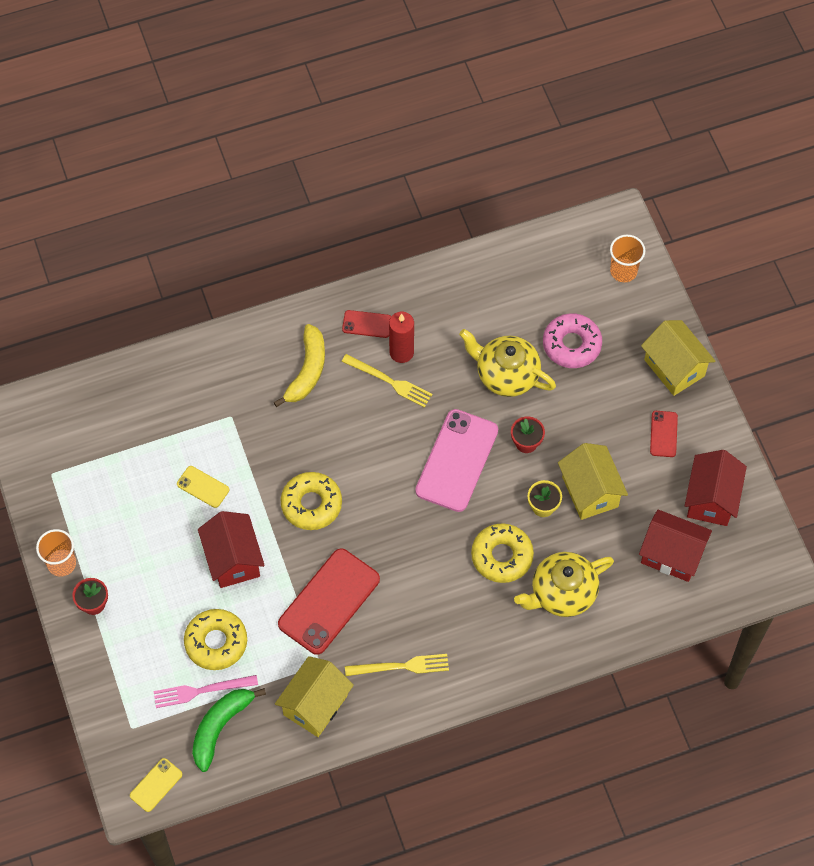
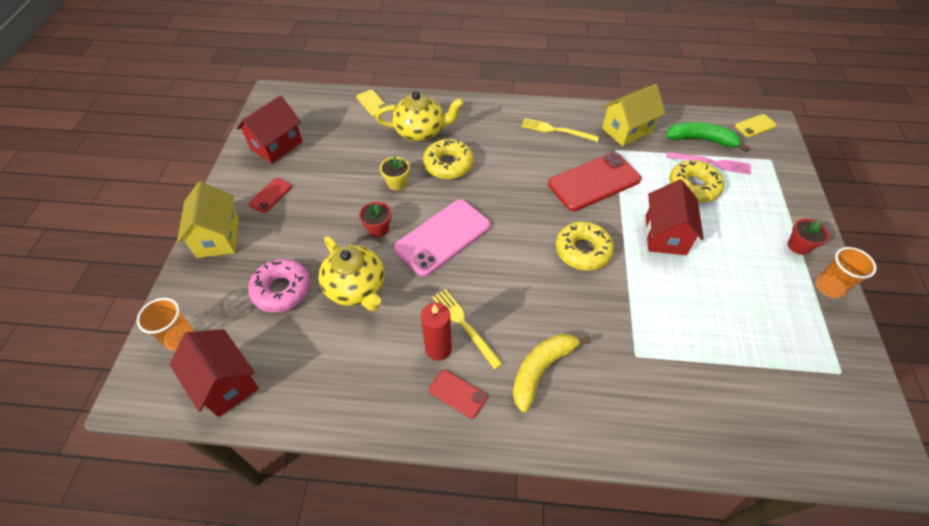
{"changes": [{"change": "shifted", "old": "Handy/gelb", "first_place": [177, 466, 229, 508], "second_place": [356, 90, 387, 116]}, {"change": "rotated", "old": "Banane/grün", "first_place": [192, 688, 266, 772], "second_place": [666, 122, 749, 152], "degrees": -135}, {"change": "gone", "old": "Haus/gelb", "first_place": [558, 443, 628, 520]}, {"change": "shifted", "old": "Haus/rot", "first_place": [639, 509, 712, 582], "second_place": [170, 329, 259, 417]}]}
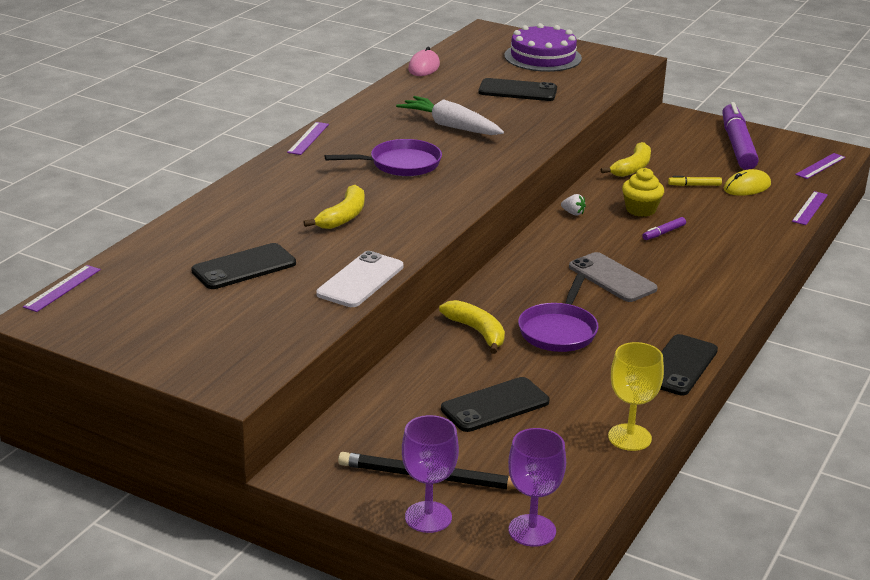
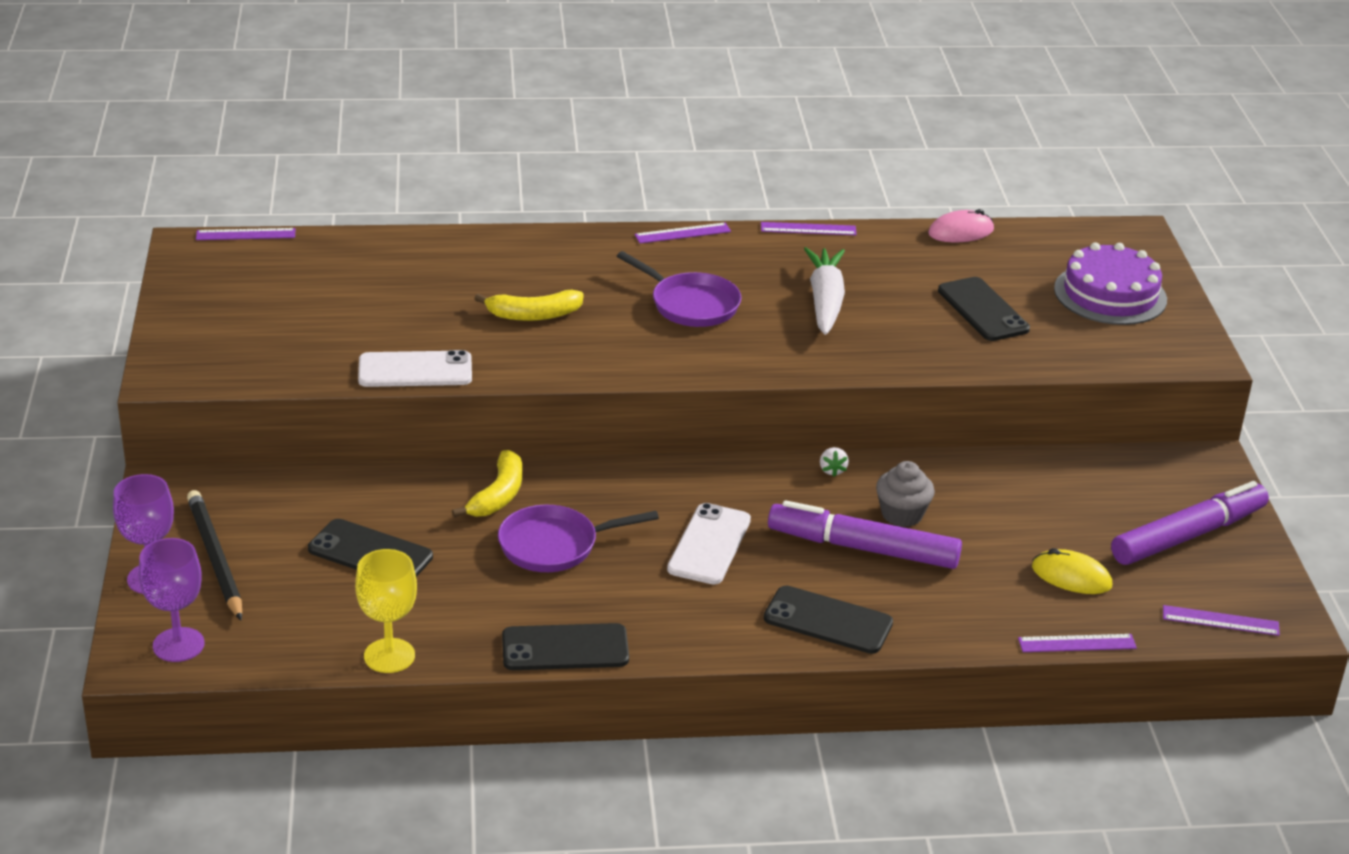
{"changes": [{"change": "shifted", "old": "Handy/schwarz", "first_place": [191, 243, 296, 289], "second_place": [764, 586, 893, 654]}, {"change": "repainted", "old": "Handy/grau", "new": "Handy/weiß", "first_place": [569, 252, 657, 302], "second_place": [667, 503, 751, 584]}, {"change": "gone", "old": "Banane/gelb", "first_place": [601, 142, 651, 177]}, {"change": "repainted", "old": "Muffin/gelb", "new": "Muffin/grau", "first_place": [622, 168, 664, 217], "second_place": [876, 461, 935, 527]}, {"change": "scaled", "old": "Filzstift/lila", "first_place": [642, 217, 686, 240], "second_place": [768, 500, 962, 569], "factor": 2.48}, {"change": "gone", "old": "Filzstift/gelb", "first_place": [668, 176, 722, 186]}, {"change": "new", "new": "Lineal/lila", "second_place": [761, 222, 857, 235]}]}
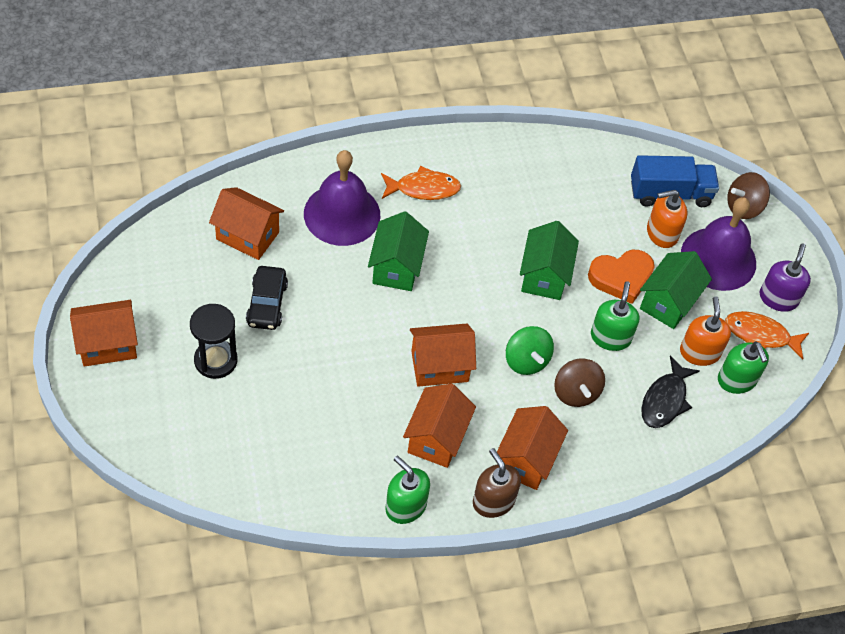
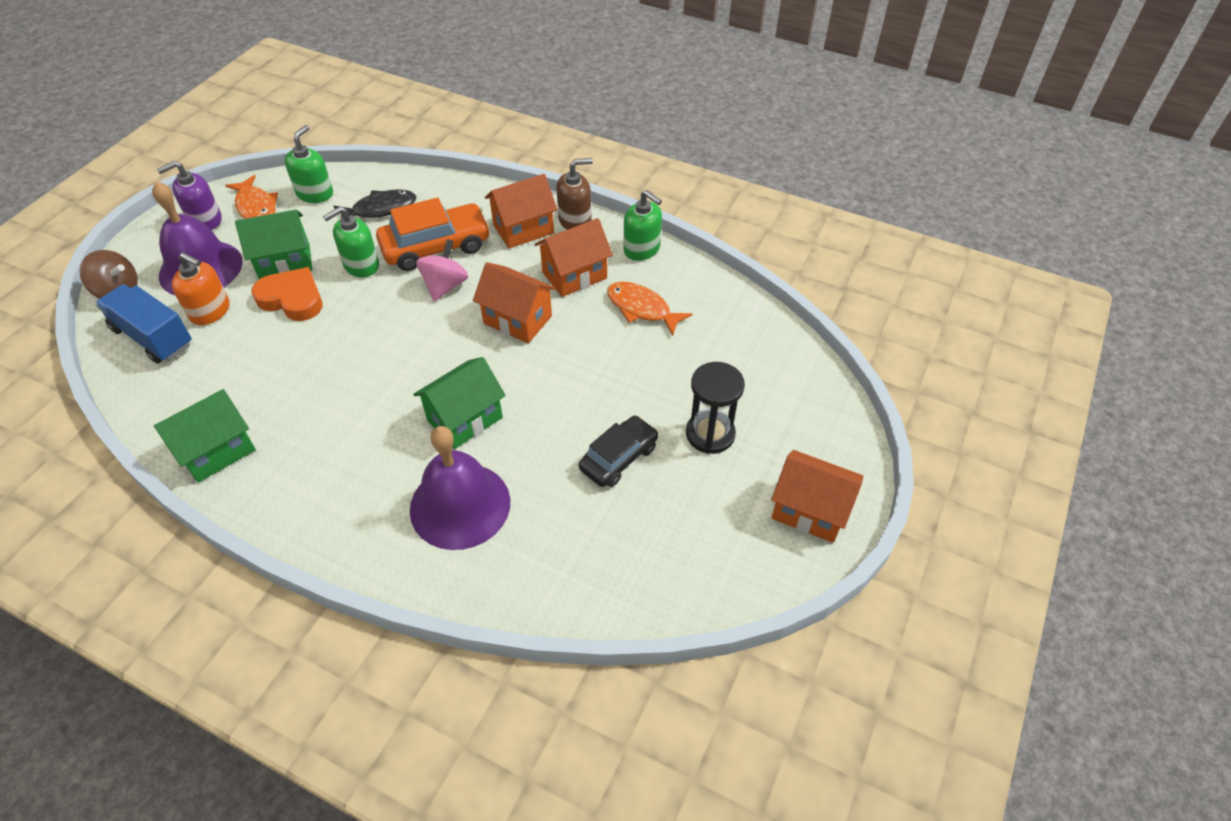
{"changes": [{"change": "gone", "old": "Haus/orange", "first_place": [209, 187, 284, 260]}, {"change": "shifted", "old": "Fisch/orange", "first_place": [381, 166, 461, 200], "second_place": [607, 282, 692, 336]}, {"change": "rotated", "old": "Seifenspender/grün", "first_place": [385, 456, 430, 524], "second_place": [624, 190, 662, 261], "degrees": -45}, {"change": "rotated", "old": "Seifenspender/braun", "first_place": [473, 448, 521, 518], "second_place": [556, 158, 593, 230], "degrees": -120}, {"change": "repainted", "old": "Kreisel/grün", "new": "Kreisel/rosa", "first_place": [506, 326, 554, 375], "second_place": [416, 239, 468, 301]}, {"change": "shifted", "old": "Haus/grün", "first_place": [520, 221, 579, 300], "second_place": [154, 389, 256, 483]}, {"change": "swapped", "old": "Kreisel/braun", "new": "Auto/orange", "first_place": [554, 359, 605, 407], "second_place": [376, 198, 491, 271]}, {"change": "gone", "old": "Seifenspender/orange", "first_place": [680, 296, 731, 366]}]}
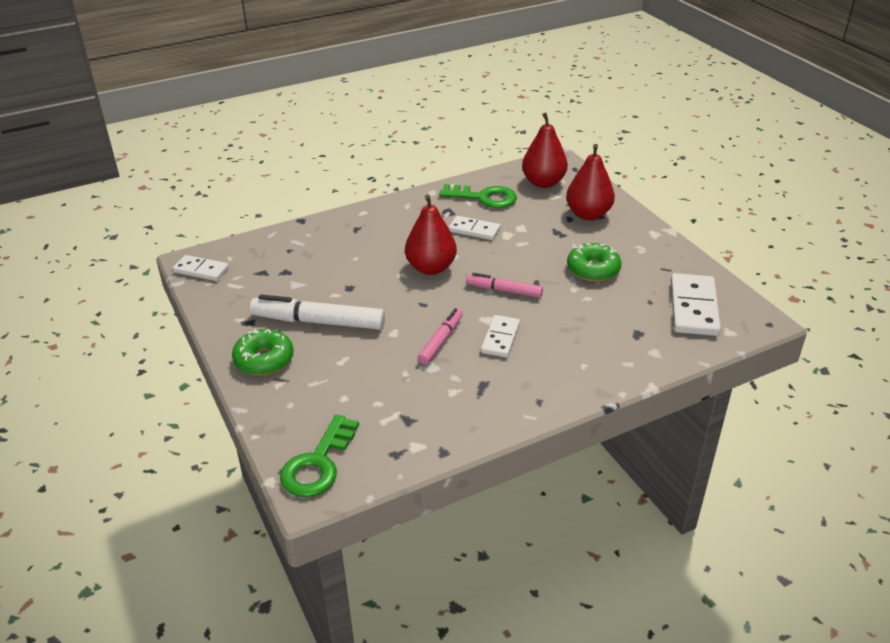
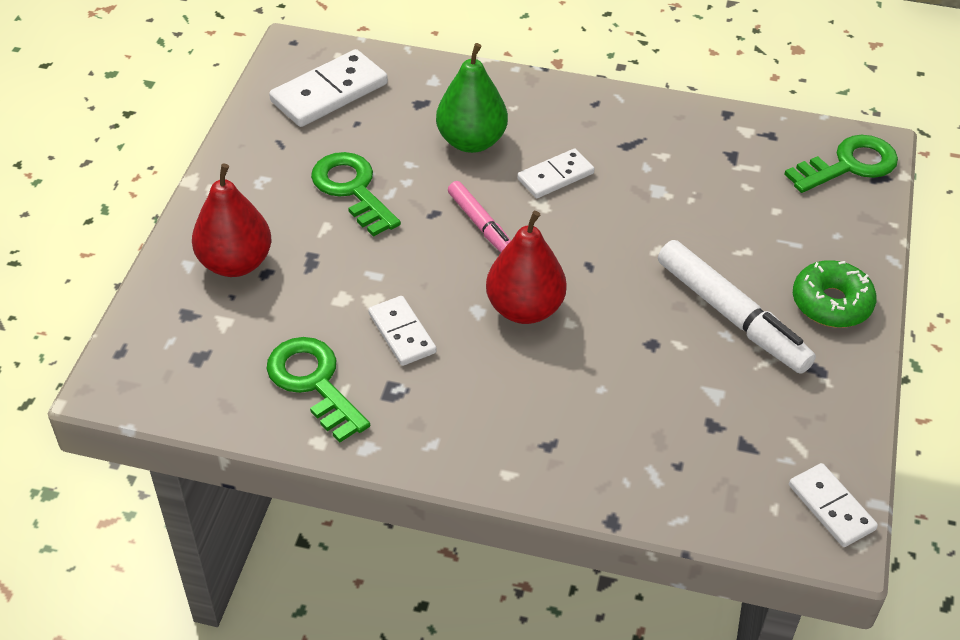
{"changes": [{"change": "gone", "old": "Filzstift/rosa", "first_place": [418, 308, 463, 364]}, {"change": "gone", "old": "Birne/rot", "first_place": [522, 112, 568, 188]}, {"change": "swapped", "old": "Donut/grün", "new": "Schlüssel/grün", "first_place": [567, 243, 621, 282], "second_place": [311, 152, 401, 237]}, {"change": "new", "new": "Birne/grün", "second_place": [436, 43, 508, 153]}]}
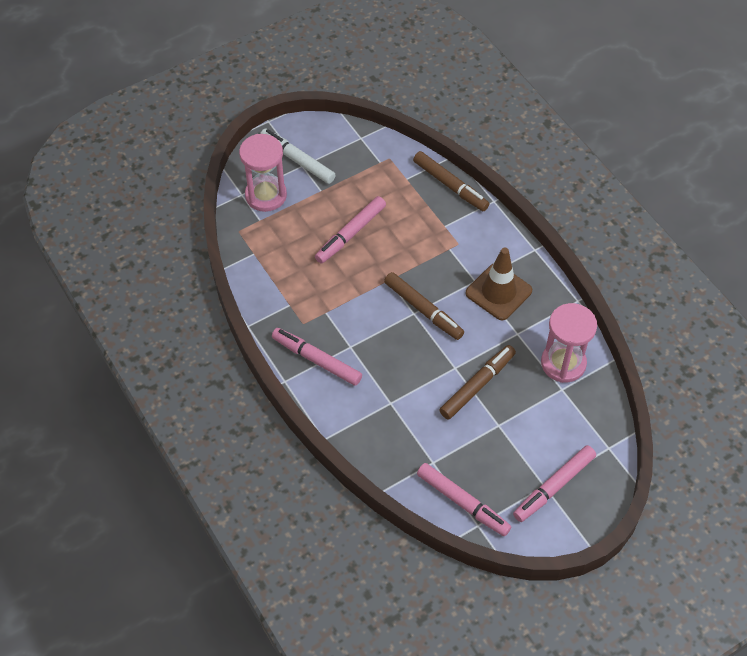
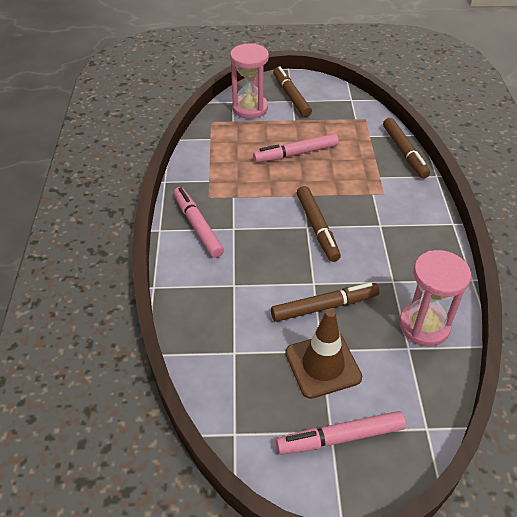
{"changes": [{"change": "repainted", "old": "Filzstift/weiß", "new": "Filzstift/braun", "first_place": [260, 129, 335, 184], "second_place": [273, 66, 312, 117]}, {"change": "gone", "old": "Filzstift/rosa", "first_place": [417, 463, 511, 536]}, {"change": "shifted", "old": "Leitkegel/braun", "first_place": [466, 247, 532, 320], "second_place": [285, 309, 362, 399]}]}
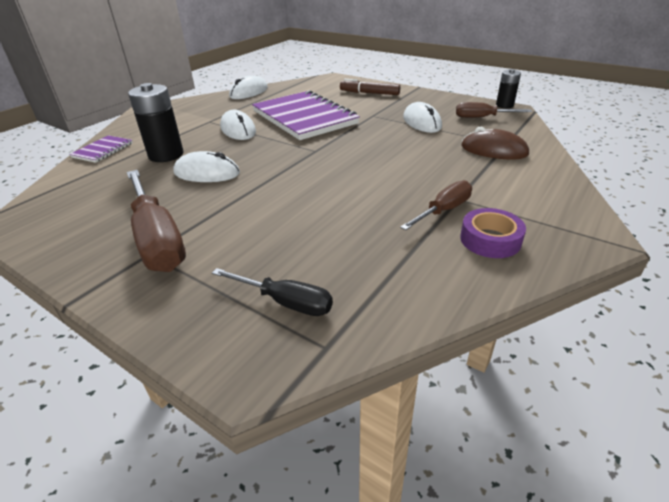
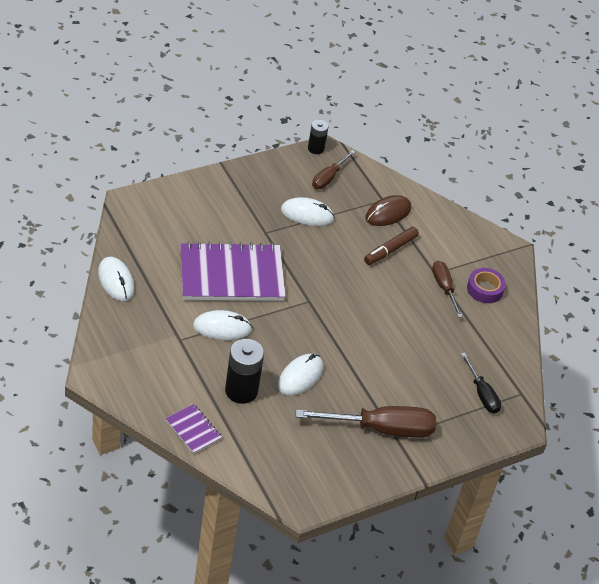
{"changes": [{"change": "rotated", "old": "Schraubenzieher/schwarz", "first_place": [212, 268, 333, 316], "second_place": [461, 352, 501, 414], "degrees": 105}, {"change": "shifted", "old": "Filzstift/braun", "first_place": [340, 79, 400, 95], "second_place": [364, 227, 419, 265]}]}
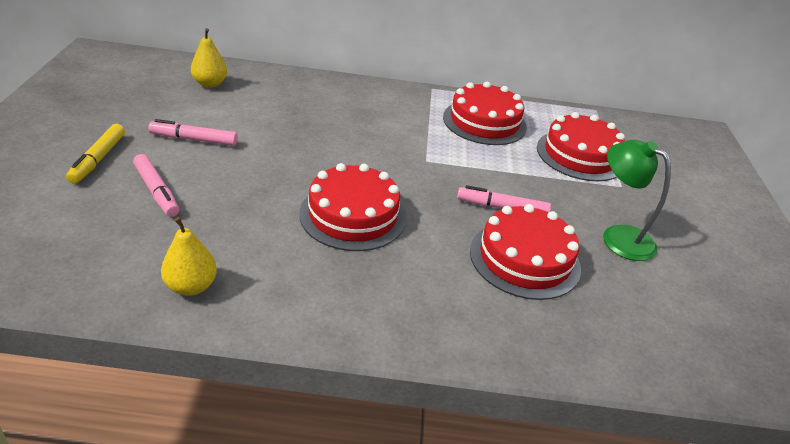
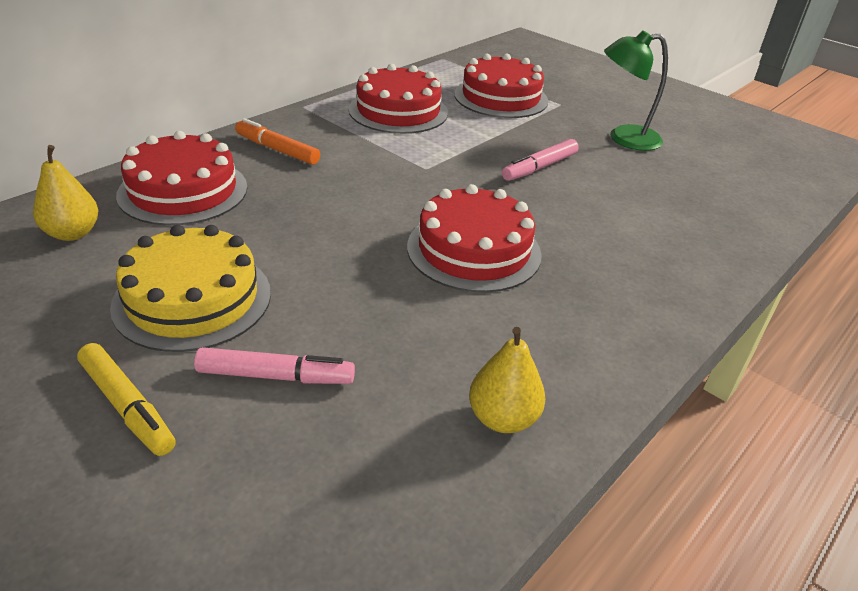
{"changes": [{"change": "swapped", "old": "Filzstift/rosa", "new": "Kuchen/gelb", "first_place": [148, 119, 238, 146], "second_place": [110, 225, 271, 352]}, {"change": "shifted", "old": "Kuchen/rot", "first_place": [470, 204, 581, 300], "second_place": [116, 131, 248, 225]}, {"change": "new", "new": "Filzstift/orange", "second_place": [235, 118, 320, 165]}]}
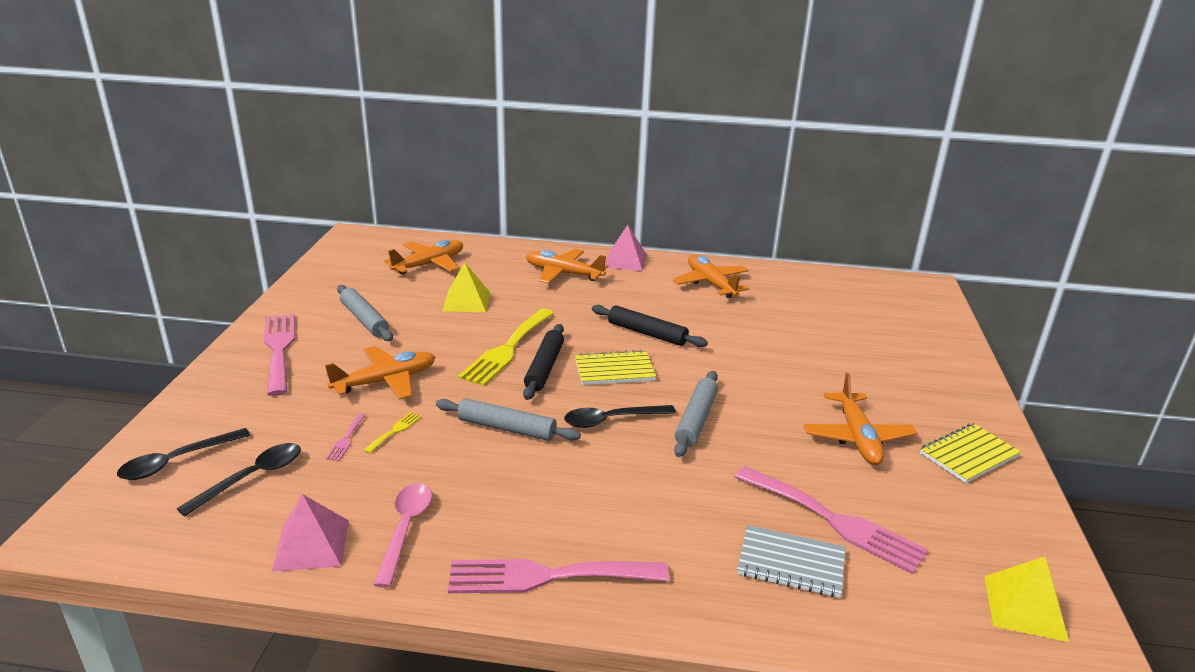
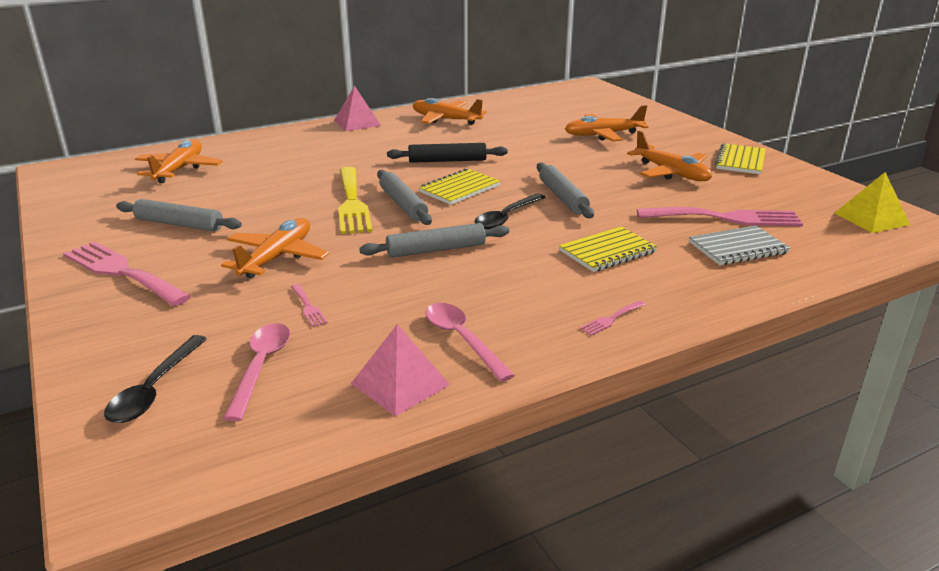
{"changes": [{"change": "repainted", "old": "Löffel/schwarz", "new": "Löffel/rosa", "first_place": [177, 443, 301, 517], "second_place": [223, 323, 290, 421]}, {"change": "gone", "old": "Gabel/gelb", "first_place": [364, 412, 422, 453]}, {"change": "gone", "old": "Pyramide/gelb", "first_place": [443, 262, 490, 312]}, {"change": "scaled", "old": "Gabel/rosa", "first_place": [448, 559, 669, 593], "second_place": [579, 300, 646, 336], "factor": 0.42}, {"change": "repainted", "old": "Nudelholz/schwarz", "new": "Nudelholz/grau", "first_place": [523, 324, 564, 400], "second_place": [377, 170, 432, 225]}, {"change": "shifted", "old": "Flugzeug/orange", "first_place": [526, 249, 609, 284], "second_place": [565, 105, 648, 141]}, {"change": "new", "new": "Notizbuch/gelb", "second_place": [559, 226, 657, 272]}]}
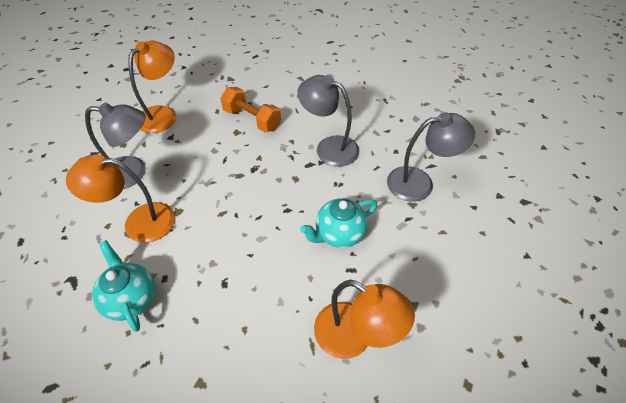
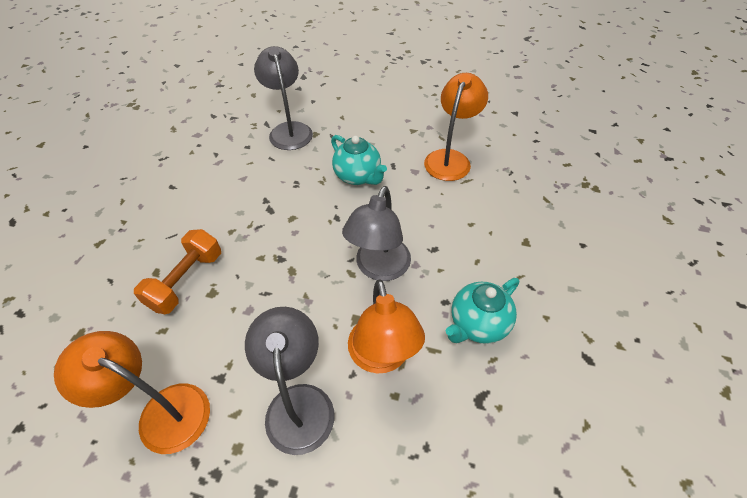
{"changes": [{"change": "shifted", "old": "Lampe/grau", "first_place": [297, 75, 359, 167], "second_place": [342, 186, 411, 281]}]}
